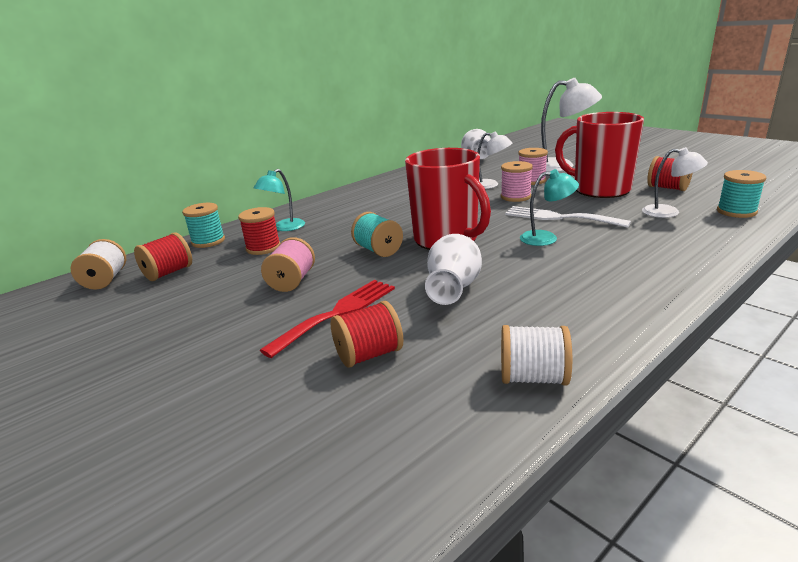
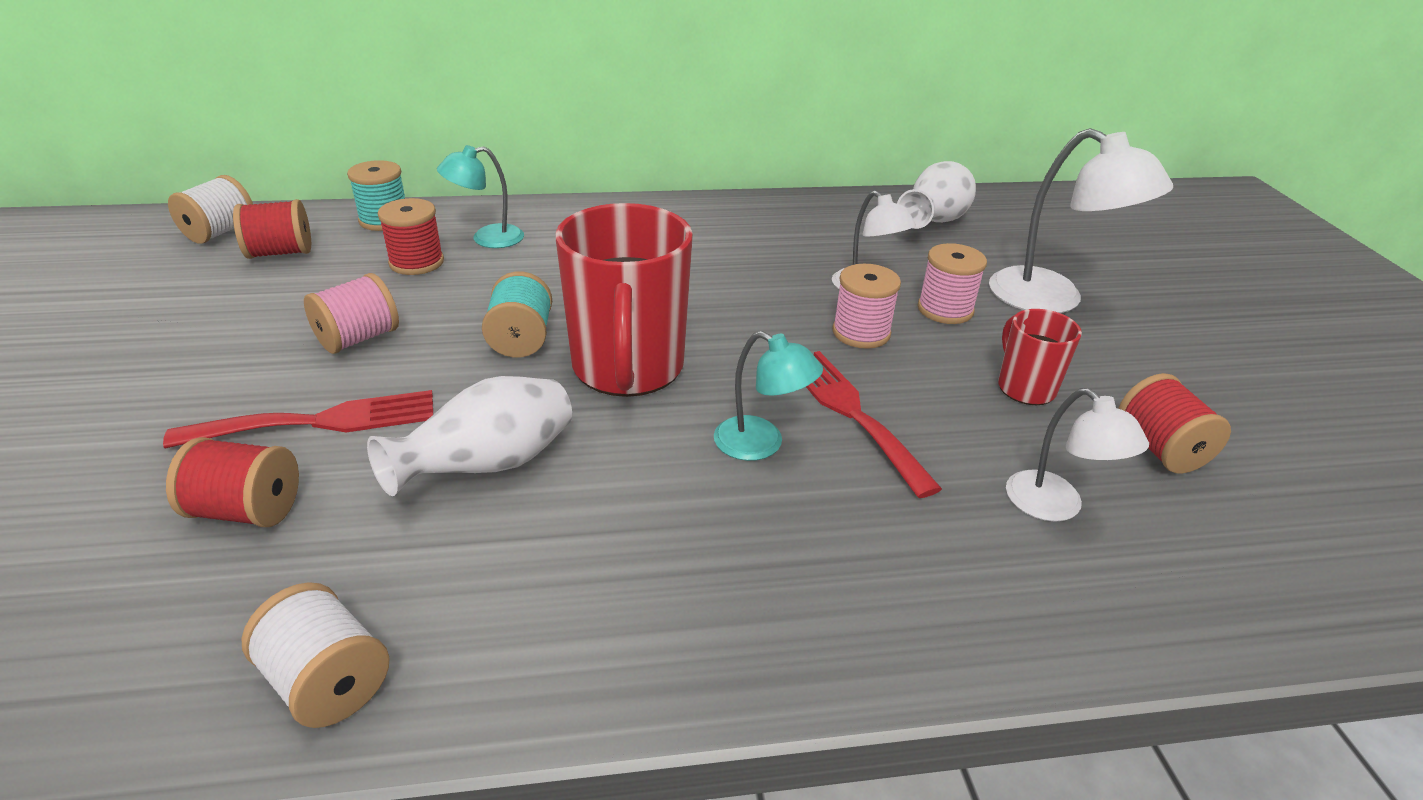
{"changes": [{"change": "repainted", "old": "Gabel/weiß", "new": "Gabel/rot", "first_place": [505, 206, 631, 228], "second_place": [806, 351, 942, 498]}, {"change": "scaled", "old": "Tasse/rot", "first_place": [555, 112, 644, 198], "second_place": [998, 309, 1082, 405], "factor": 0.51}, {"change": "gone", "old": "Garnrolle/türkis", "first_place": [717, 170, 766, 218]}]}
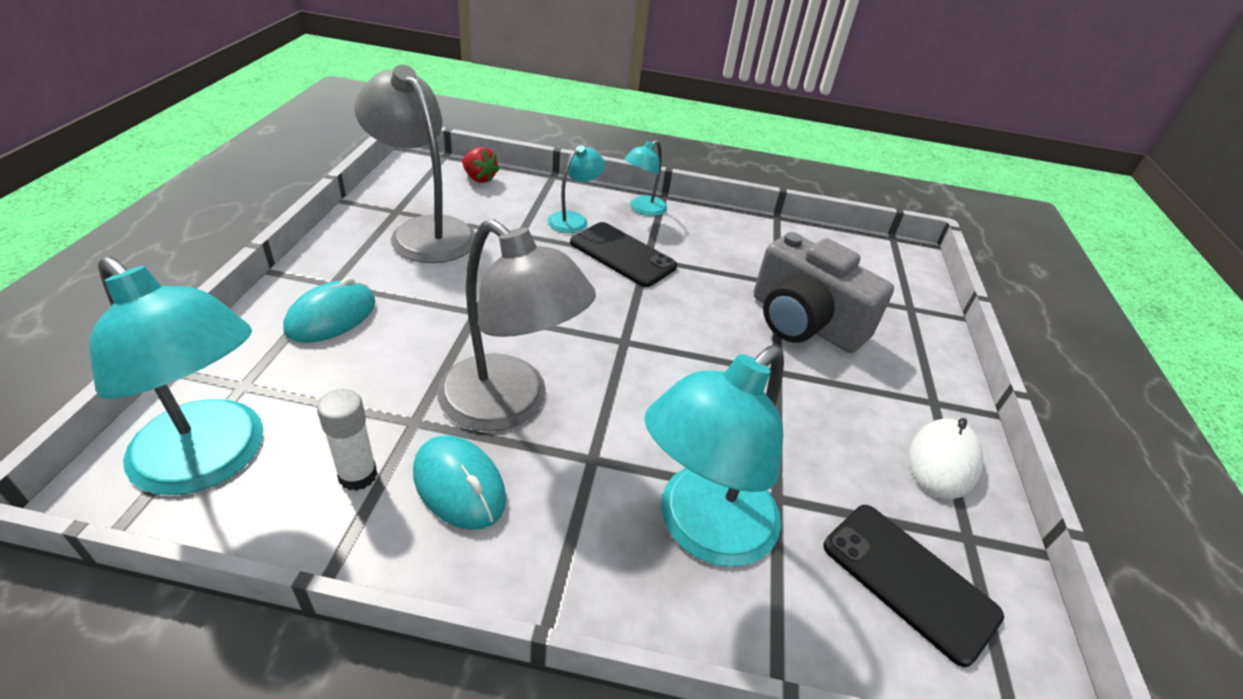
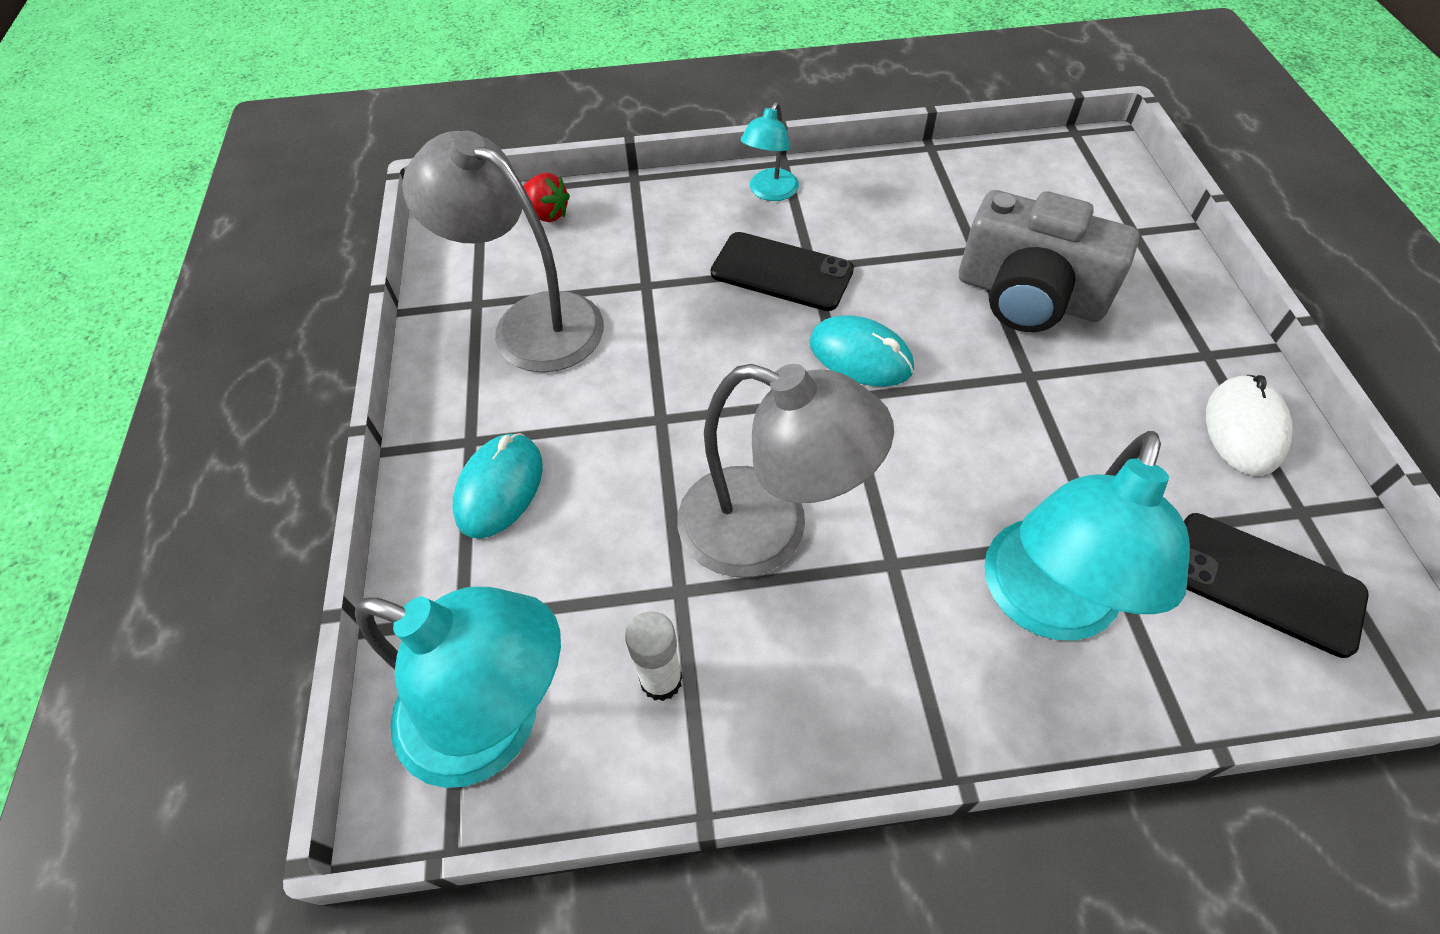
{"changes": [{"change": "shifted", "old": "Computermaus/türkis", "first_place": [413, 435, 506, 530], "second_place": [809, 315, 914, 387]}, {"change": "gone", "old": "Lampe/türkis", "first_place": [548, 145, 605, 233]}]}
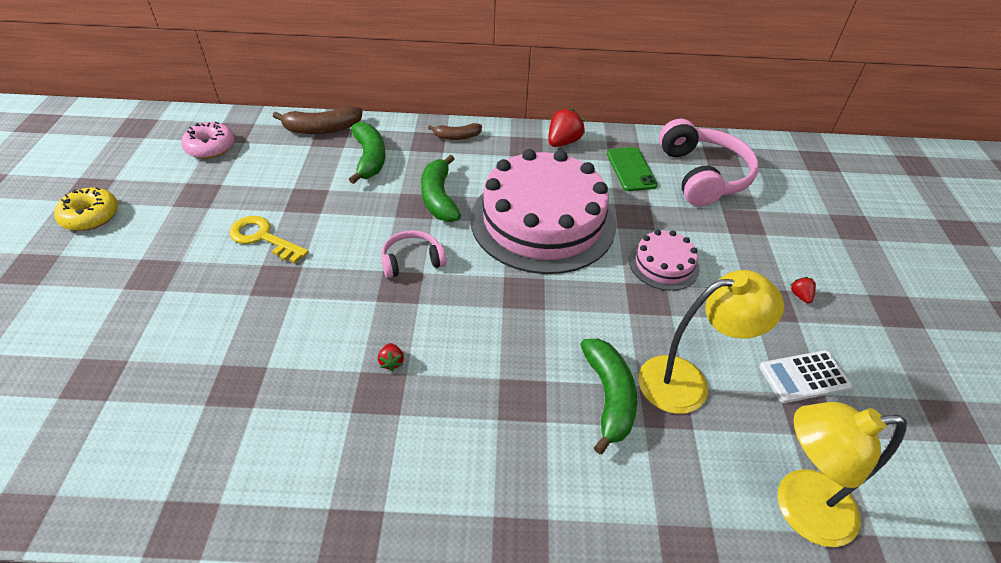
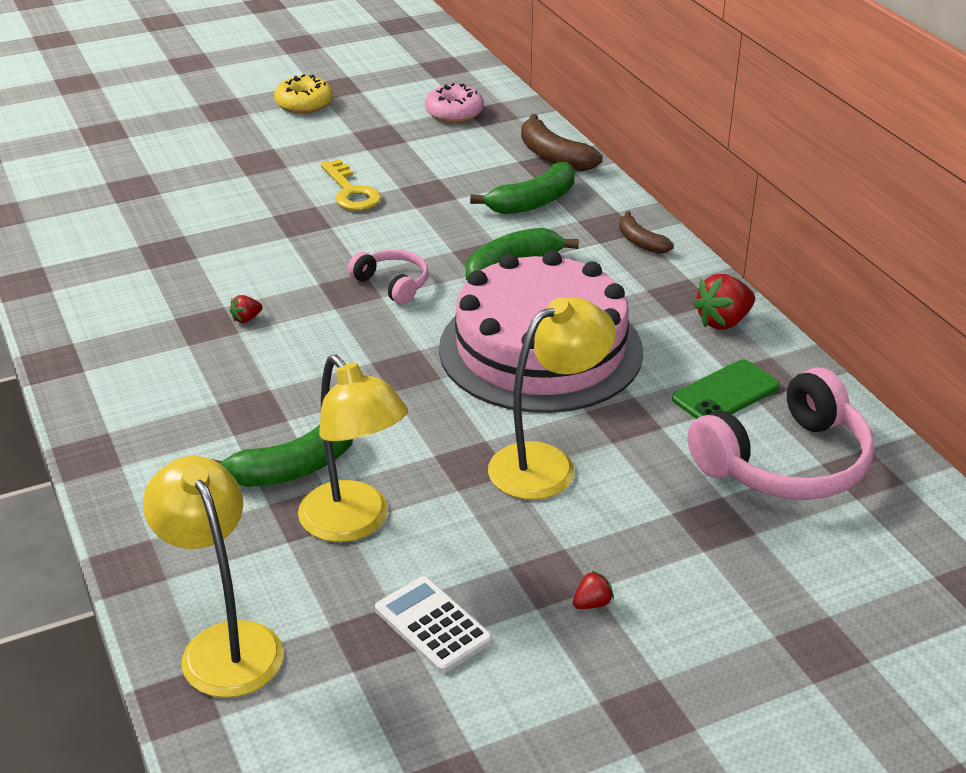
{"changes": [{"change": "rotated", "old": "Schlüssel/gelb", "first_place": [229, 216, 309, 263], "second_place": [321, 159, 381, 210], "degrees": 150}, {"change": "rotated", "old": "Erdbeere/rot", "first_place": [548, 108, 585, 147], "second_place": [693, 274, 755, 330], "degrees": 135}, {"change": "swapped", "old": "Kuchen/rosa", "new": "Lampe/gelb", "first_place": [629, 230, 700, 291], "second_place": [488, 297, 616, 500]}]}
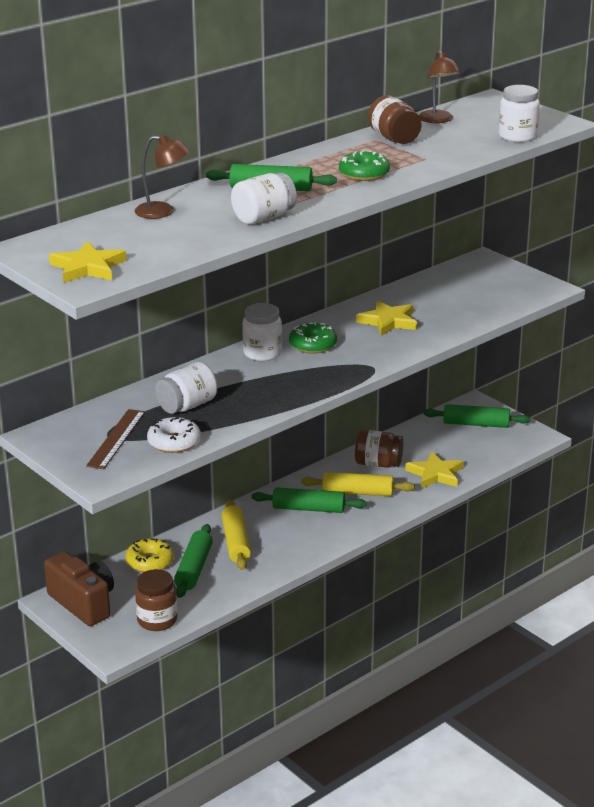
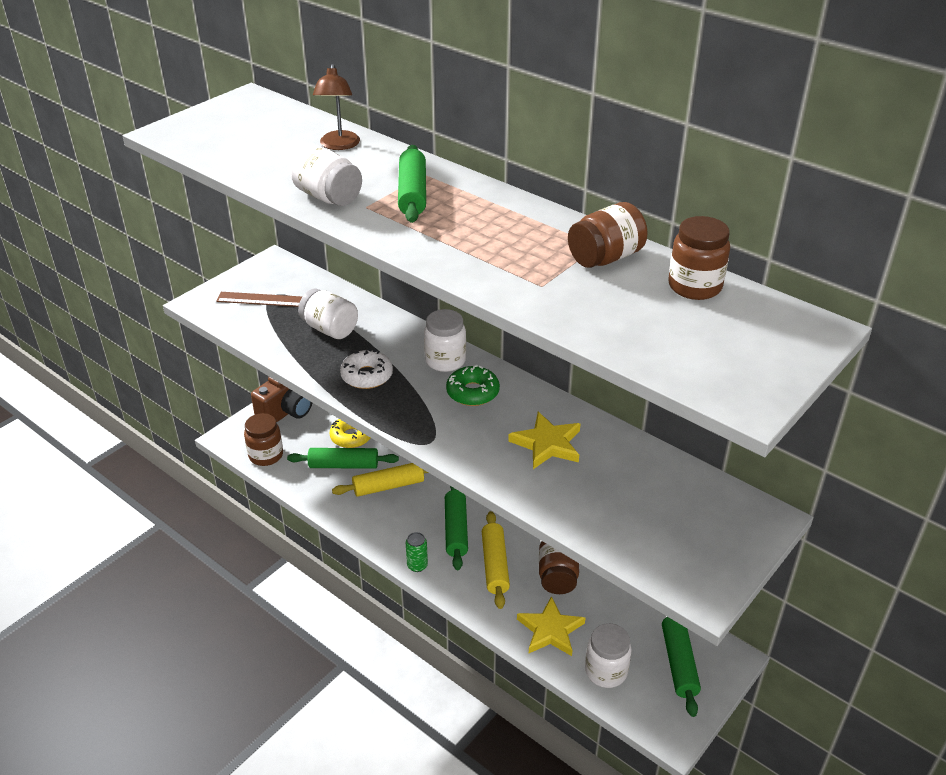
{"changes": [{"change": "gone", "old": "Stern/gelb", "first_place": [49, 241, 126, 283]}, {"change": "shifted", "old": "Donut/weiß", "first_place": [147, 417, 201, 453], "second_place": [340, 349, 393, 389]}, {"change": "gone", "old": "Donut/grün", "first_place": [339, 150, 390, 181]}, {"change": "swapped", "old": "Lampe/braun", "new": "Einmachglas/braun", "first_place": [419, 50, 460, 123], "second_place": [668, 216, 730, 300]}, {"change": "shifted", "old": "Einmachglas/weiß", "first_place": [499, 85, 540, 142], "second_place": [585, 623, 632, 688]}, {"change": "new", "new": "Dose/grün", "second_place": [406, 532, 428, 572]}]}
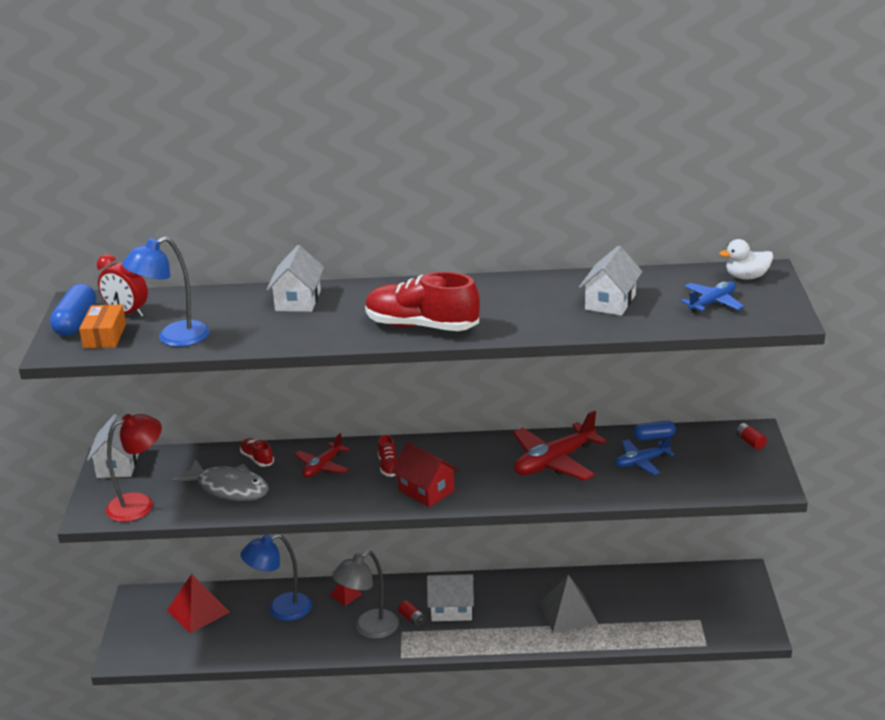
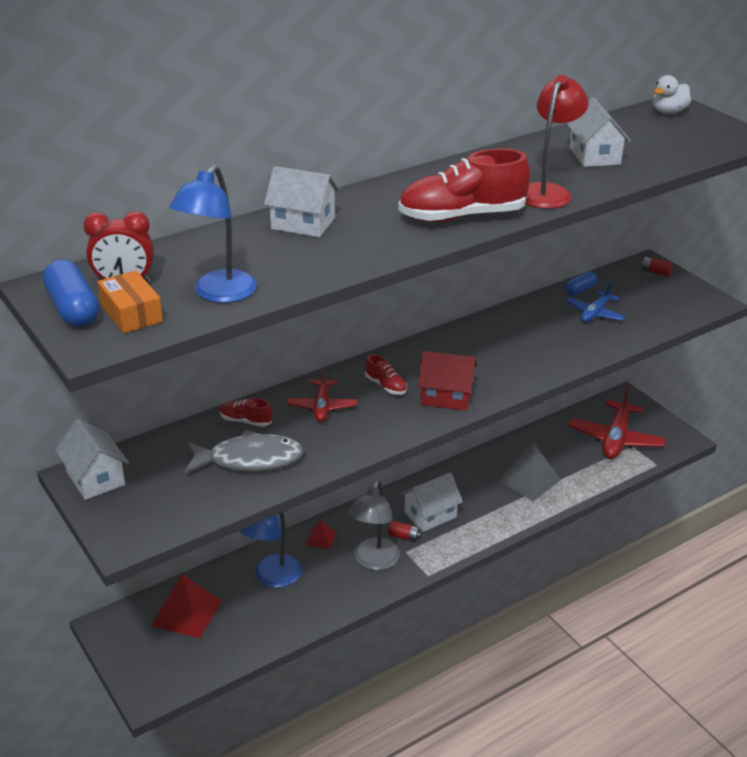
{"changes": [{"change": "shifted", "old": "Lampe/rot", "first_place": [106, 414, 162, 522], "second_place": [525, 75, 589, 209]}, {"change": "rotated", "old": "Haus/weiß", "first_place": [266, 245, 324, 312], "second_place": [264, 166, 340, 237], "degrees": -45}, {"change": "shifted", "old": "Flugzeug/rot", "first_place": [513, 410, 607, 481], "second_place": [568, 386, 666, 459]}, {"change": "gone", "old": "Flugzeug/blau", "first_place": [681, 281, 744, 313]}]}
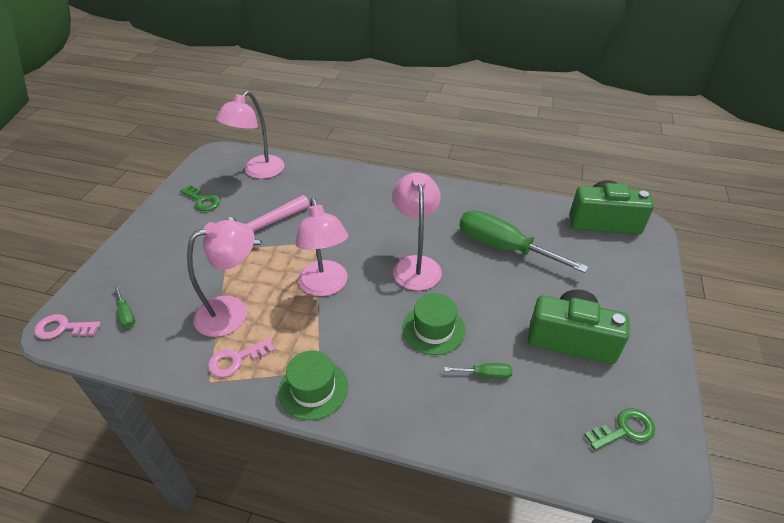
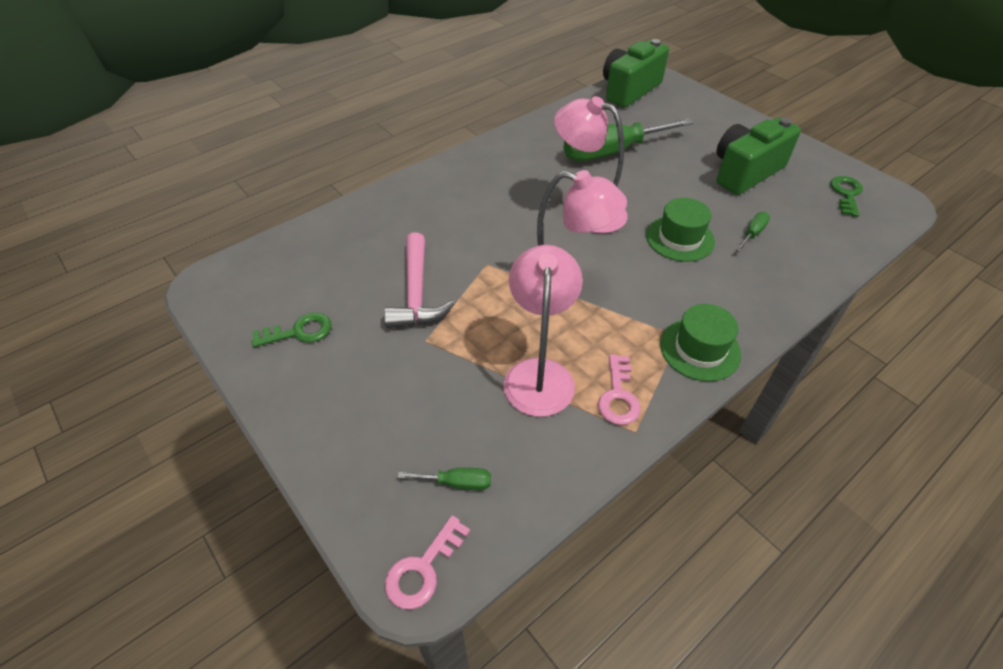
{"changes": [{"change": "gone", "old": "Lampe/rosa", "first_place": [216, 91, 284, 179]}]}
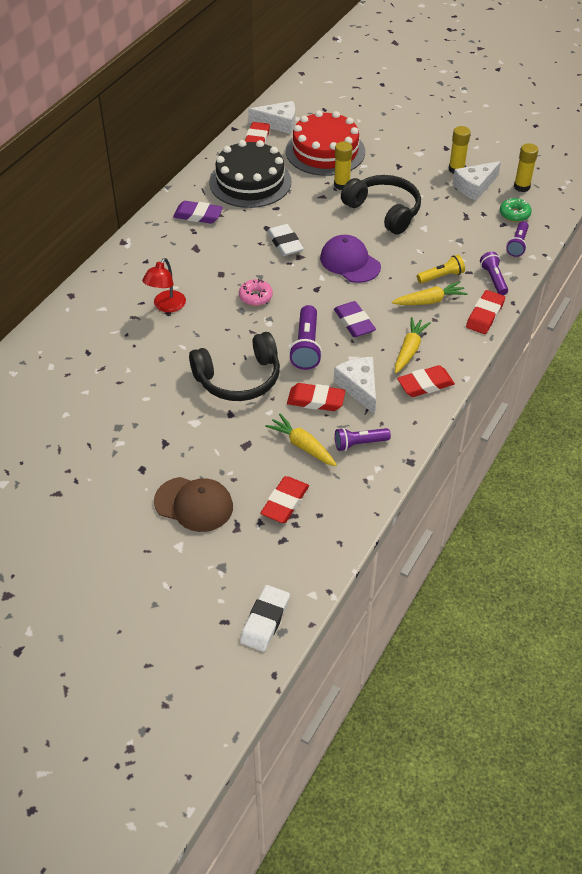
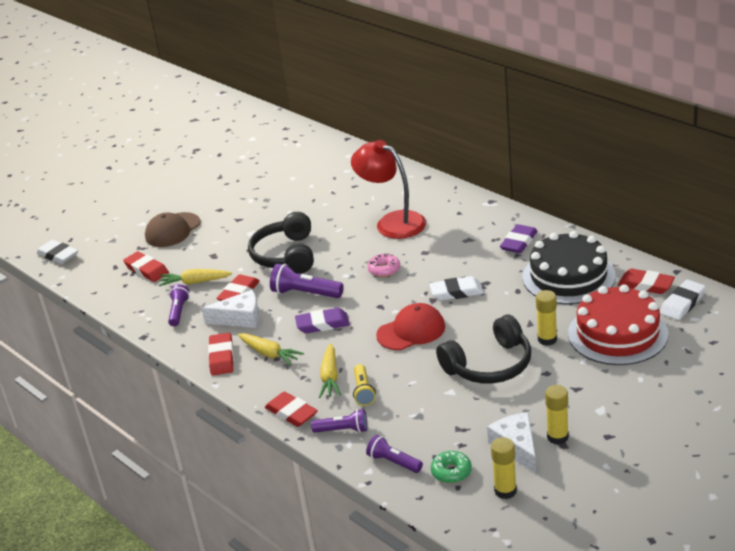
{"changes": [{"change": "scaled", "old": "Lampe/rot", "first_place": [142, 258, 186, 312], "second_place": [351, 140, 426, 239], "factor": 1.68}, {"change": "swapped", "old": "Käse/weiß", "new": "Radiergummi/weiß", "first_place": [248, 101, 295, 134], "second_place": [660, 279, 706, 320]}, {"change": "rotated", "old": "Karotte/gelb", "first_place": [265, 414, 337, 466], "second_place": [159, 269, 232, 286], "degrees": -150}, {"change": "repainted", "old": "Kappe/lila", "new": "Kappe/rot", "first_place": [320, 235, 381, 283], "second_place": [376, 303, 445, 350]}]}
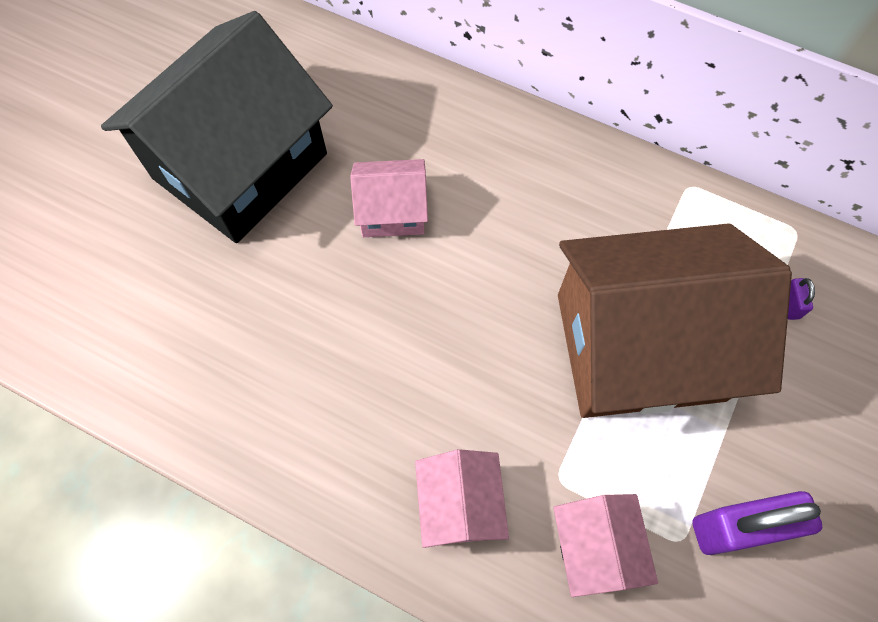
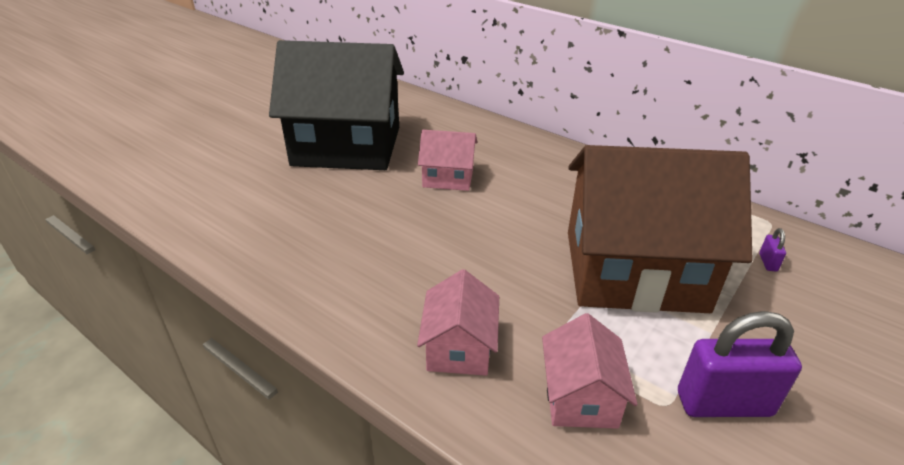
{"changes": [{"change": "rotated", "old": "Haus/schwarz", "first_place": [101, 11, 333, 243], "second_place": [269, 40, 404, 170], "degrees": 45}]}
